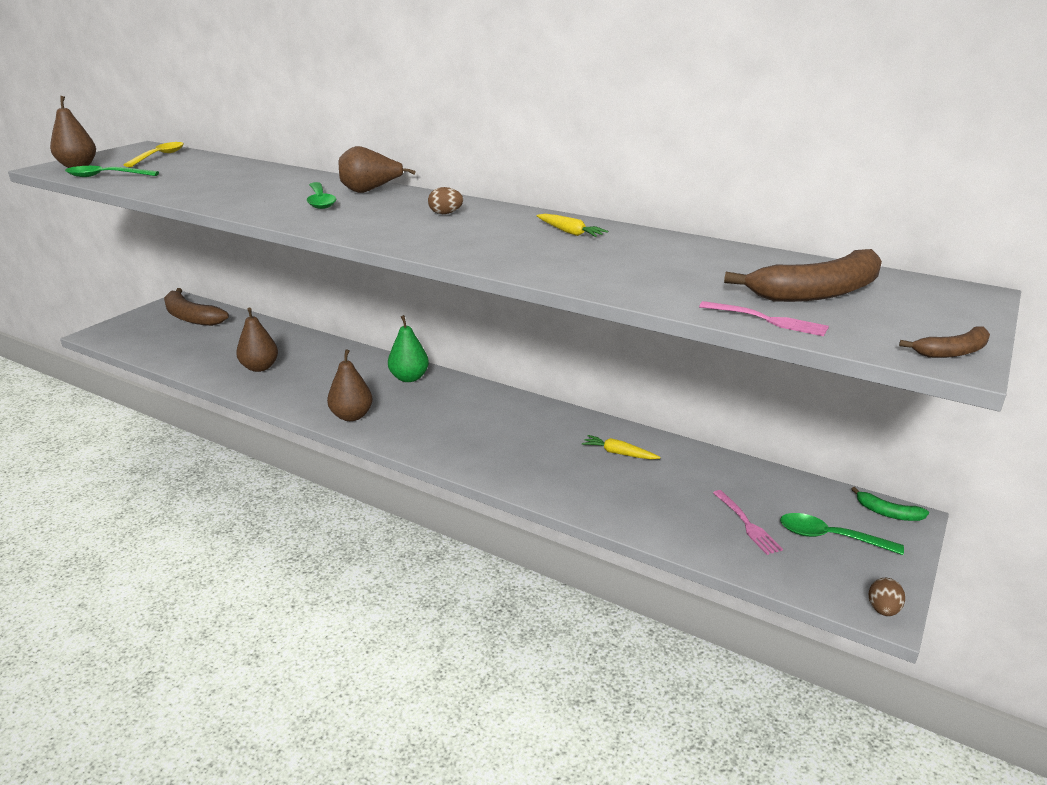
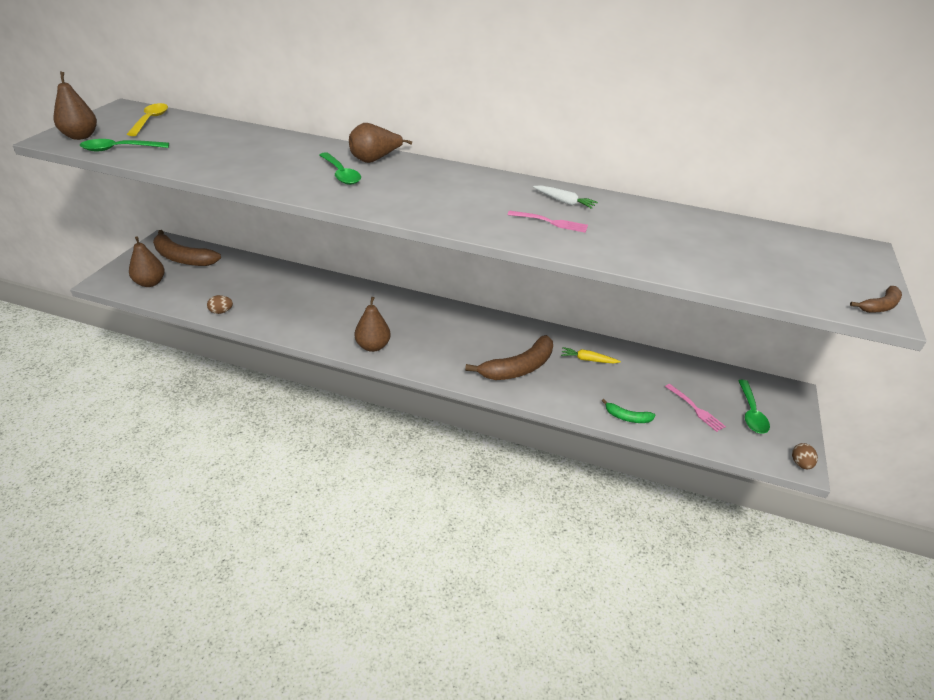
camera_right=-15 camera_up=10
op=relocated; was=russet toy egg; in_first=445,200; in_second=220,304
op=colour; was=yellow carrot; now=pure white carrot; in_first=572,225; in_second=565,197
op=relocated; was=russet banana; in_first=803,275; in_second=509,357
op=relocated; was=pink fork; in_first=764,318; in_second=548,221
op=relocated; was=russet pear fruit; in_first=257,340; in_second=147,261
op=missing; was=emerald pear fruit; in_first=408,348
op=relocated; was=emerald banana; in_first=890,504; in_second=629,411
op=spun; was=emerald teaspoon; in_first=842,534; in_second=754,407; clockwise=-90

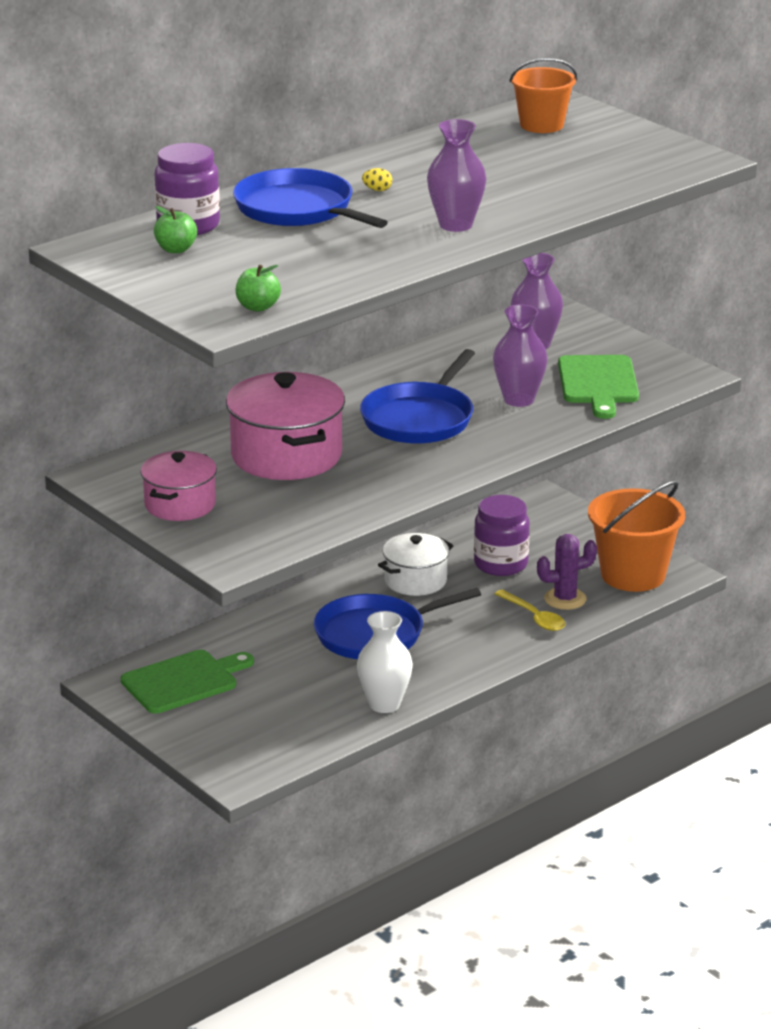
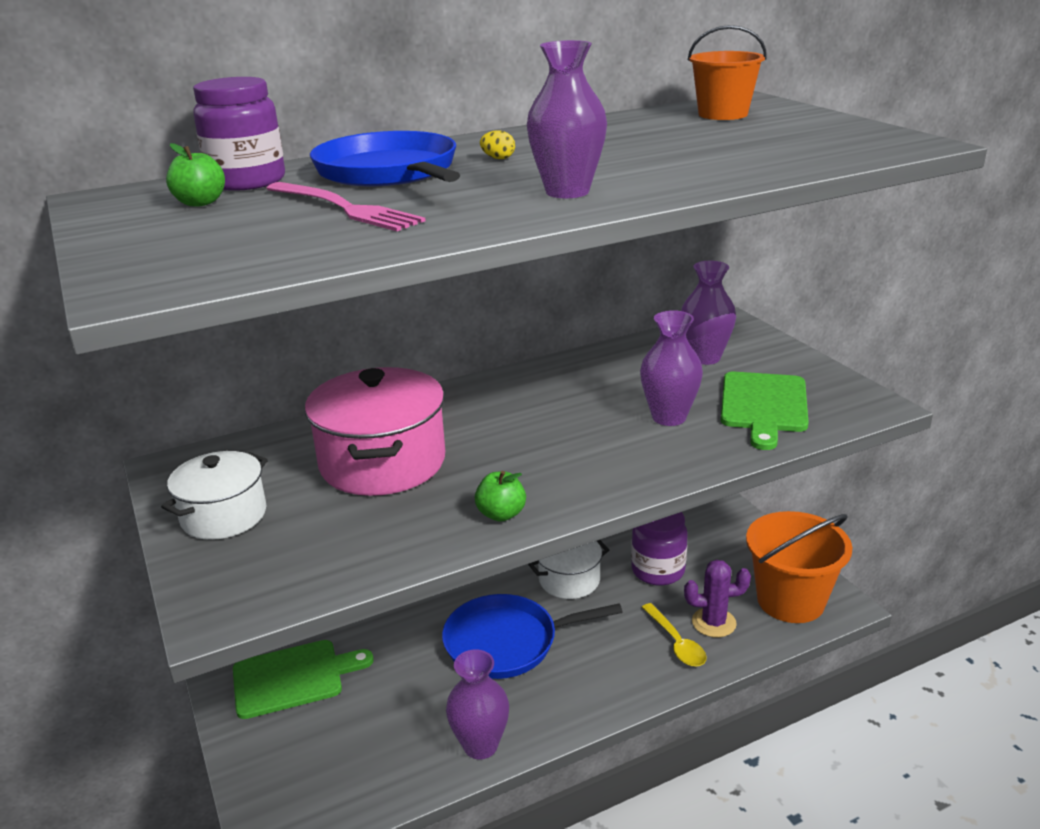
camera_right=15 camera_up=0
op=relocated; was=emerald apple fruit; in_first=258,288; in_second=500,496
op=missing; was=royal blue frying pan; in_first=417,396
op=colour; was=pink stockpot; now=pure white stockpot; in_first=179,486; in_second=214,495
op=colour; was=pure white tall vase; now=purple tall vase; in_first=385,662; in_second=477,704
op=appeared; now=pink fork; in_second=346,206

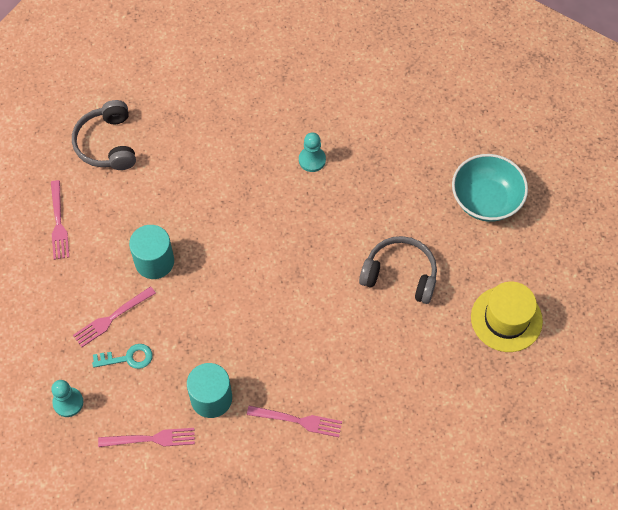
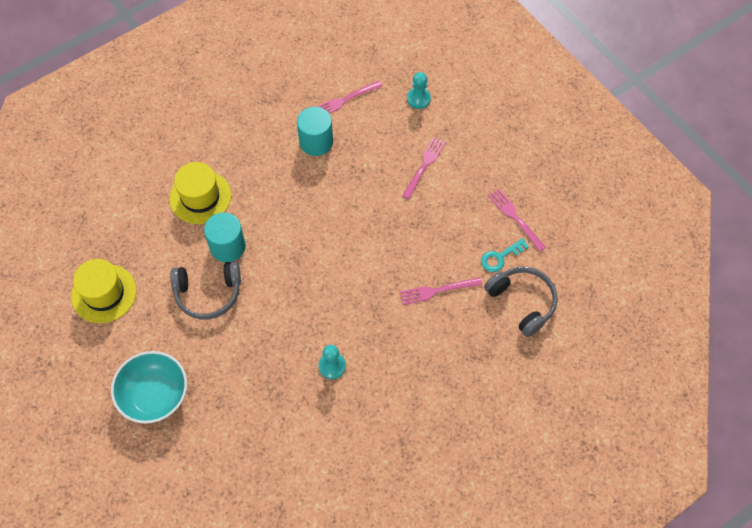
camera_right=155 camera_up=0
op=relocated; was=teal solid cylinder; in_first=151,252; in_second=225,237
op=relocated; was=teal door key; in_first=122,356; in_second=505,255
op=relocated; was=pink fork; in_first=294,421; in_second=440,291
op=appeared; now=yellow tall hat; in_second=200,193

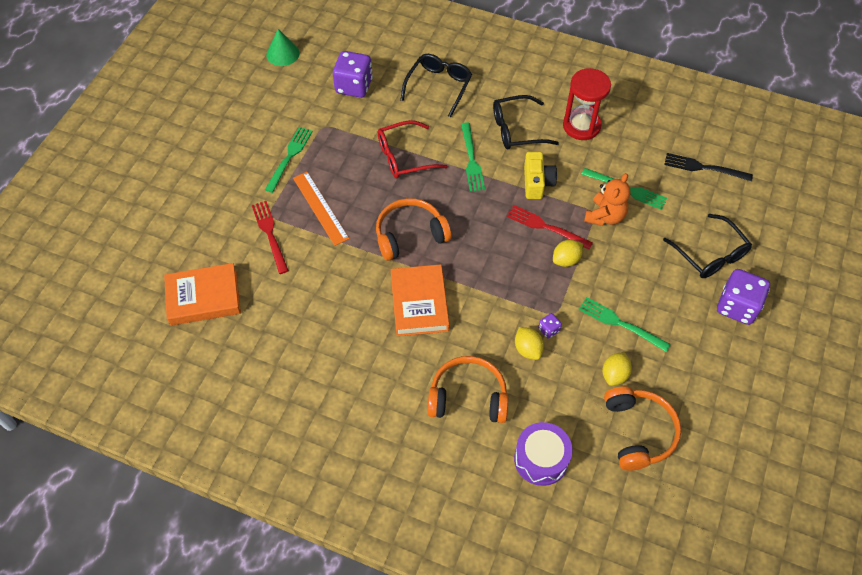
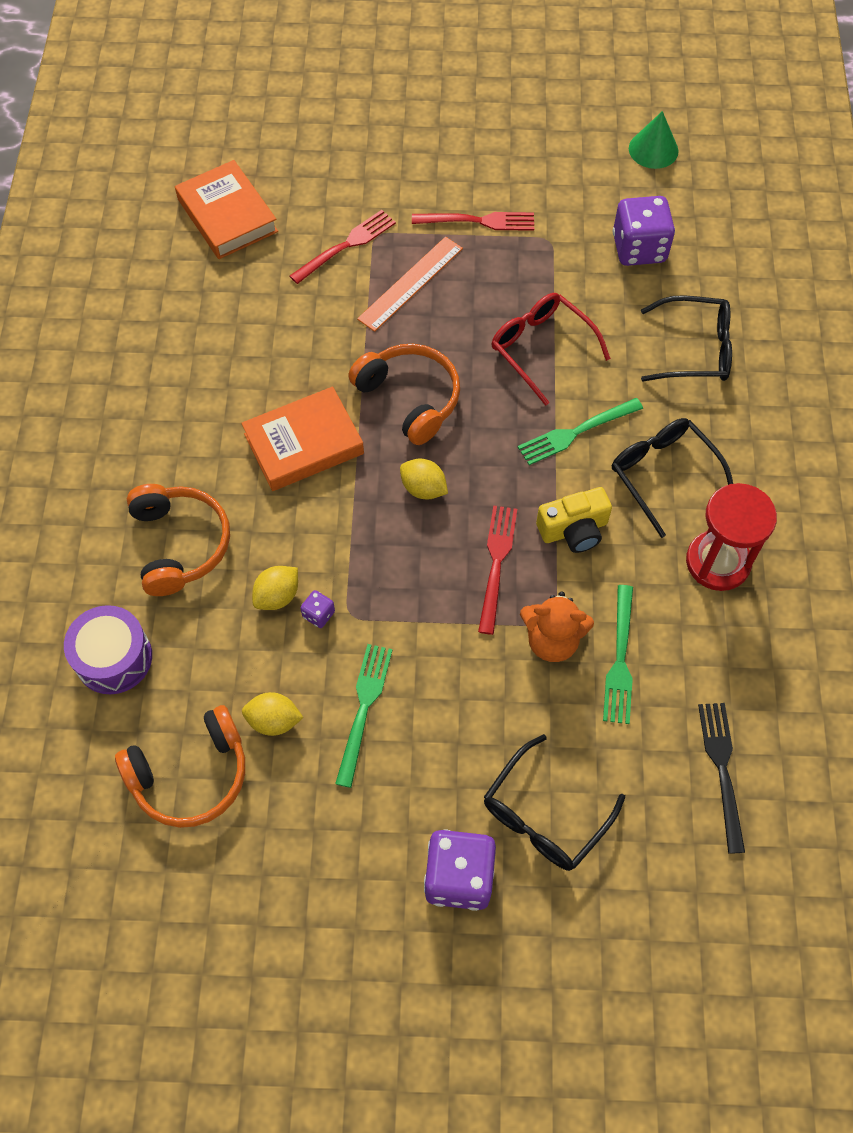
camera_right=70 camera_up=5
op=colour; was=emerald fork; now=red fork; in_first=289,160; in_second=473,221
op=relocated; was=yellow lemon; in_first=568,253; in_second=424,479

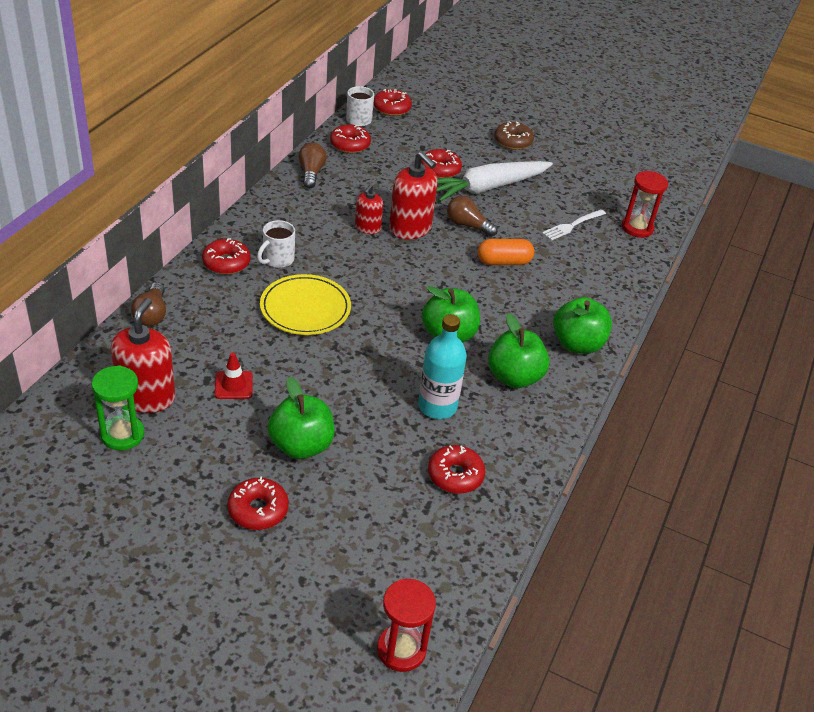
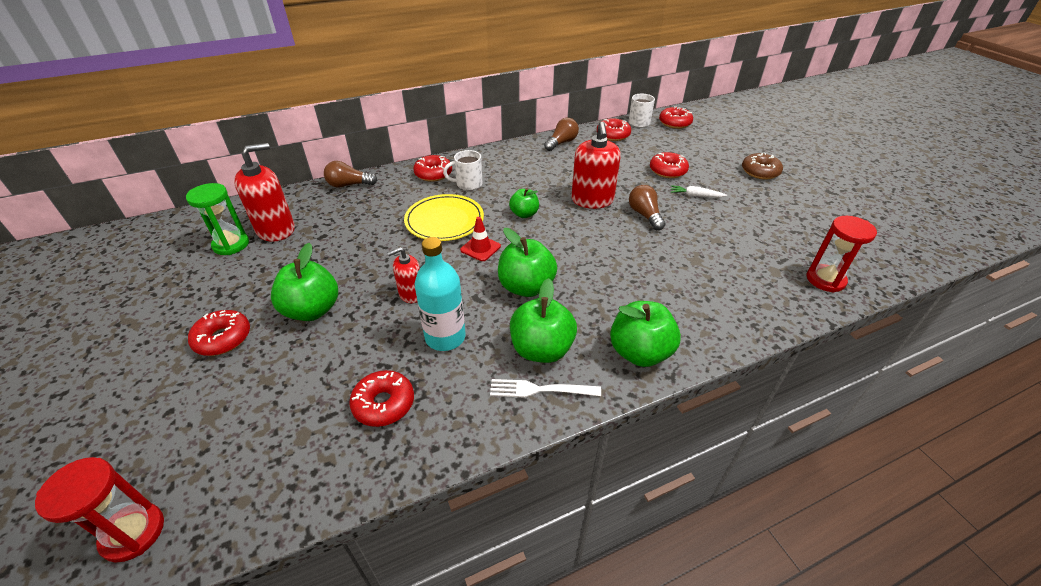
camera_right=45 camera_up=0
op=size; was=pure white carrot; in_first=495,181; in_second=699,191; ratio=0.4
op=relocated; was=red soap pump; in_first=369,209; in_second=404,275
op=relocated; was=pure white fork; in_first=574,225; in_second=545,388
op=missing; was=orange-coloured capsule; in_first=506,252
op=spun; was=russet lightbulb; in_first=148,304; in_second=350,174; clockwise=45
op=relocated; was=red road cone; in_first=234,375; in_second=480,239
op=appeared; now=emerald apple fruit; in_second=524,203

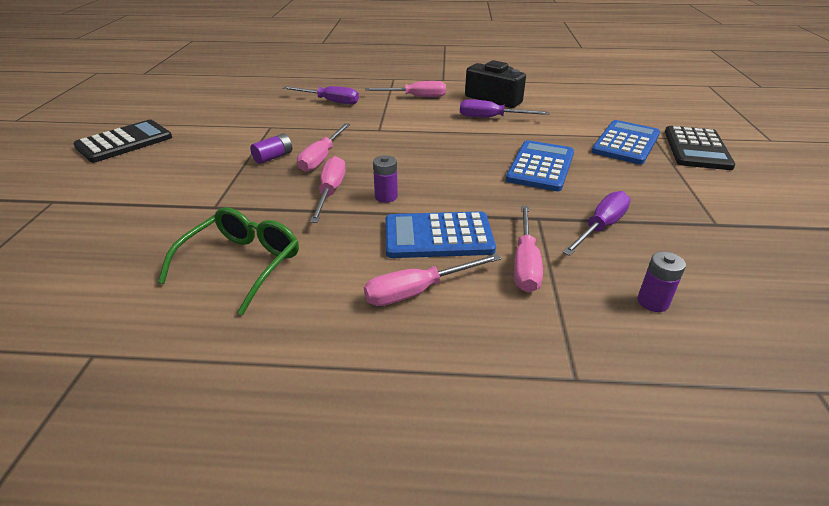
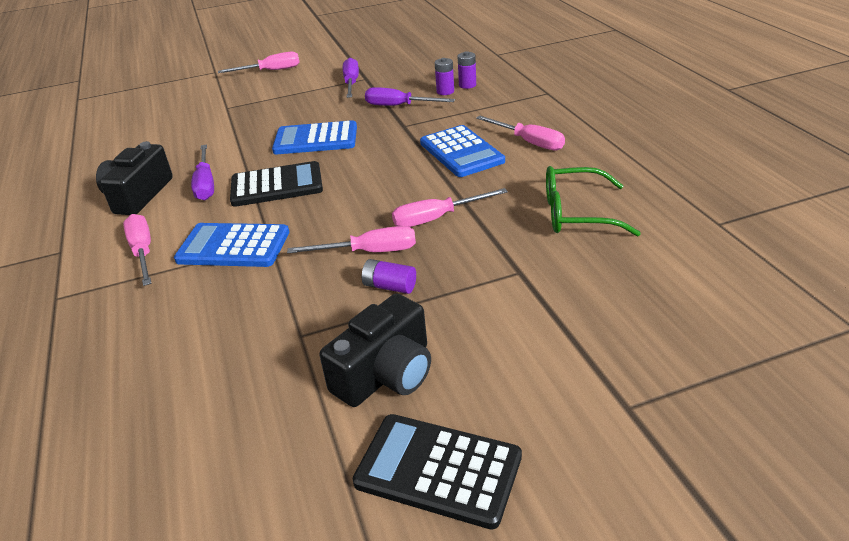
camera_right=-110 camera_up=0
op=relocated; was=purple screwdriver; in_first=321,95; in_second=351,78
op=relocated; was=royal blue calculator; in_first=626,142; in_second=231,245
op=relocated; was=ebony calculator; in_first=700,148; in_second=276,184
op=relocated; was=purple AA battery; in_first=385,179; in_second=444,76
op=relocated; was=pink screwdriver; in_first=528,249; in_second=259,62
op=appeared; now=ebony camera; in_second=375,350

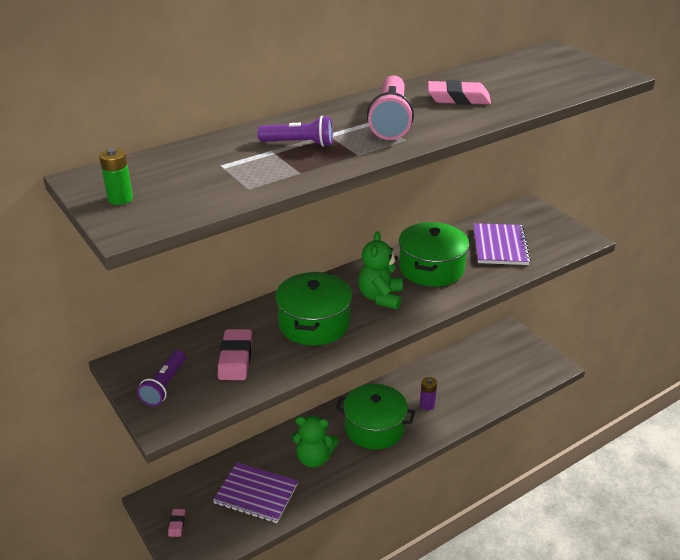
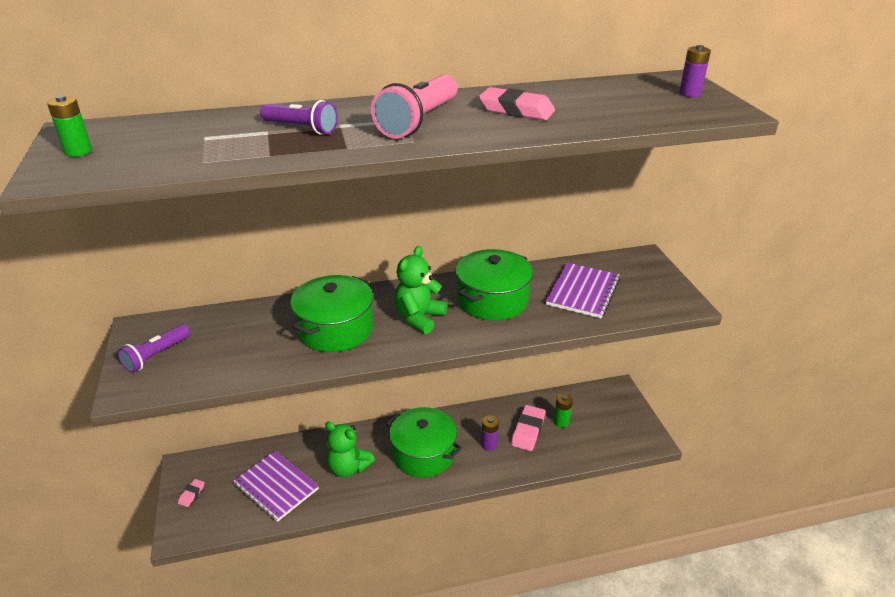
camera_right=20 camera_up=0
op=relocated; was=pink pencil eraser; in_first=235,354; in_second=528,428
op=appeared; now=purple AA battery; in_second=695,71
op=appeared; now=emerald AA battery; in_second=563,411

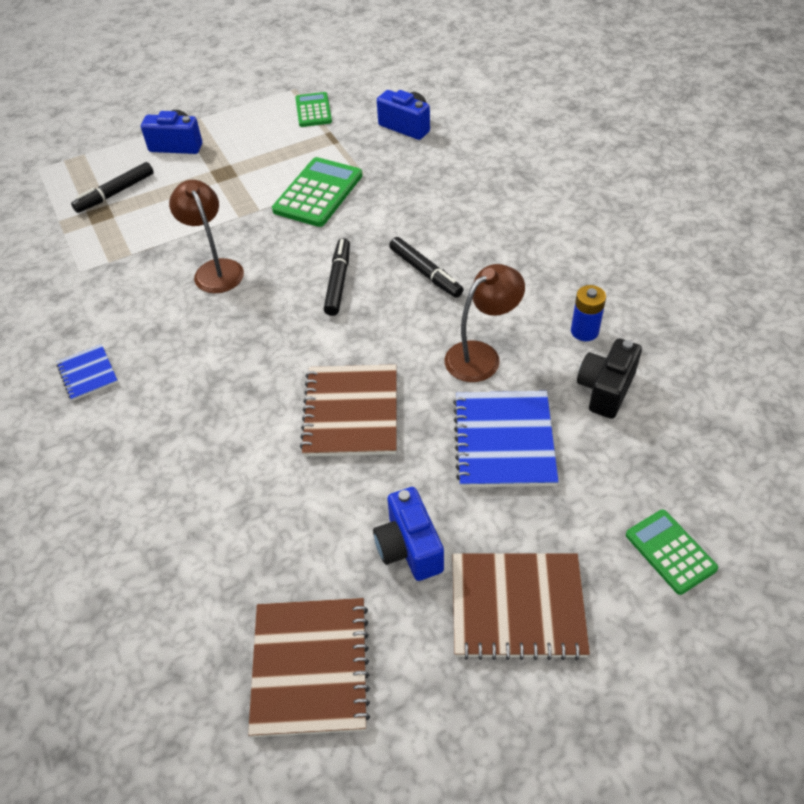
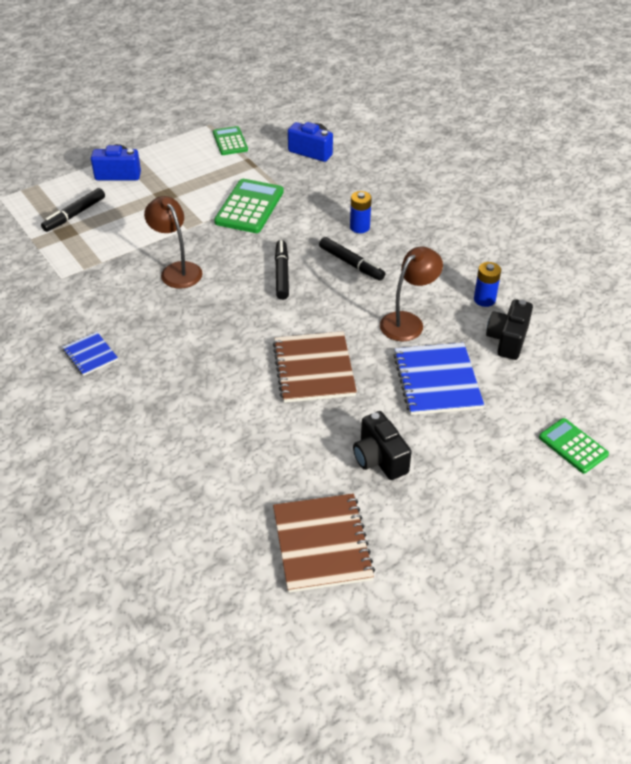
camera_right=-10 camera_up=-5
op=colour; was=royal blue camera; now=ebony camera; in_first=408,534; in_second=382,445
op=missing; was=russet notebook; in_first=521,606
op=appeared; now=royal blue AA battery; in_second=361,212

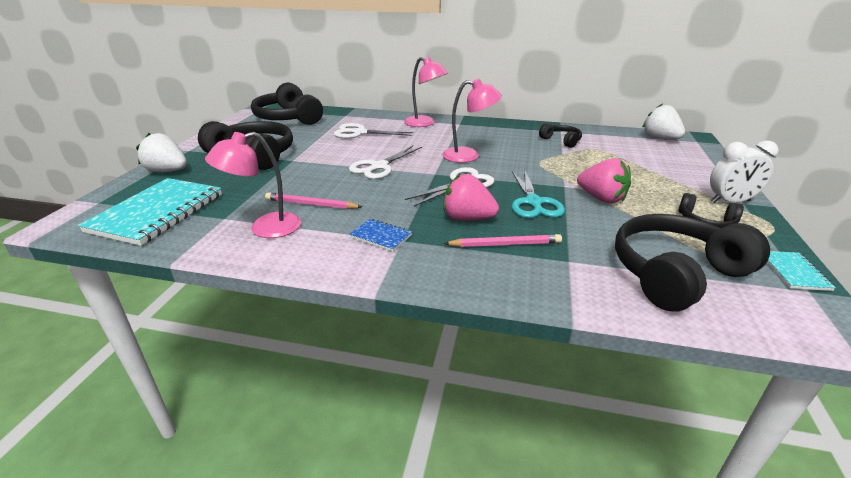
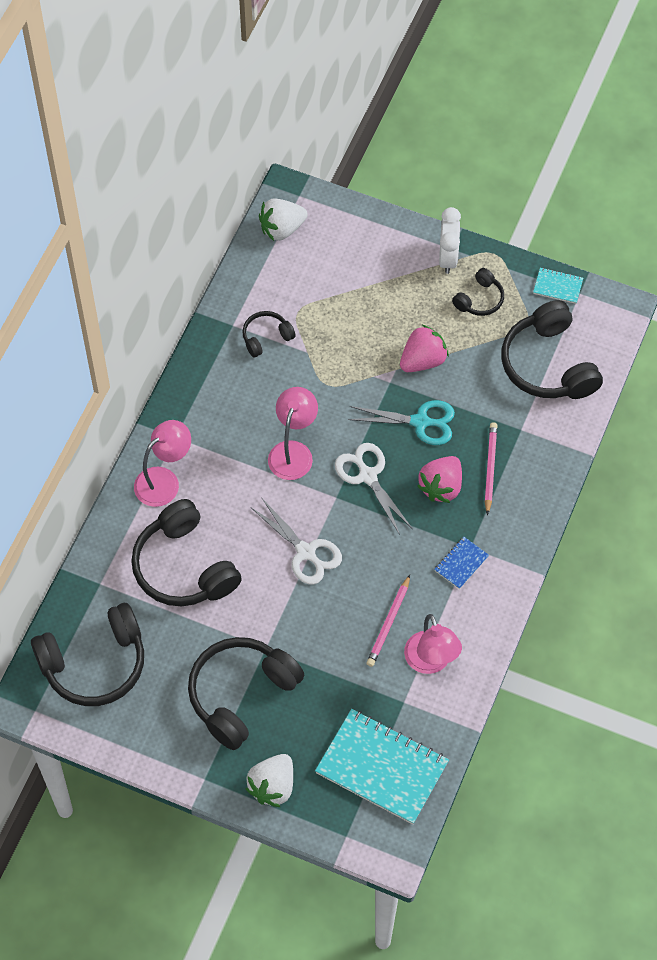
camera_right=-80 camera_up=30
op=exchanged; was=pure white pair of scissors; now=ebony headset; in_first=373,130; in_second=186,552

